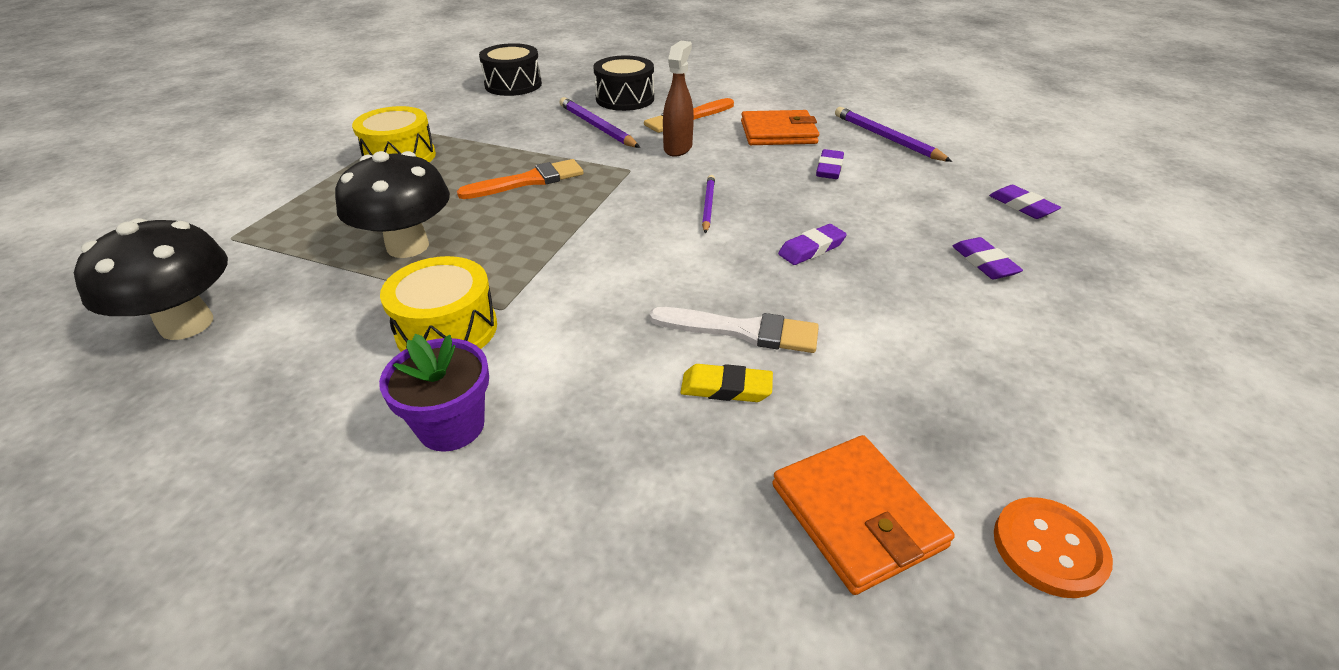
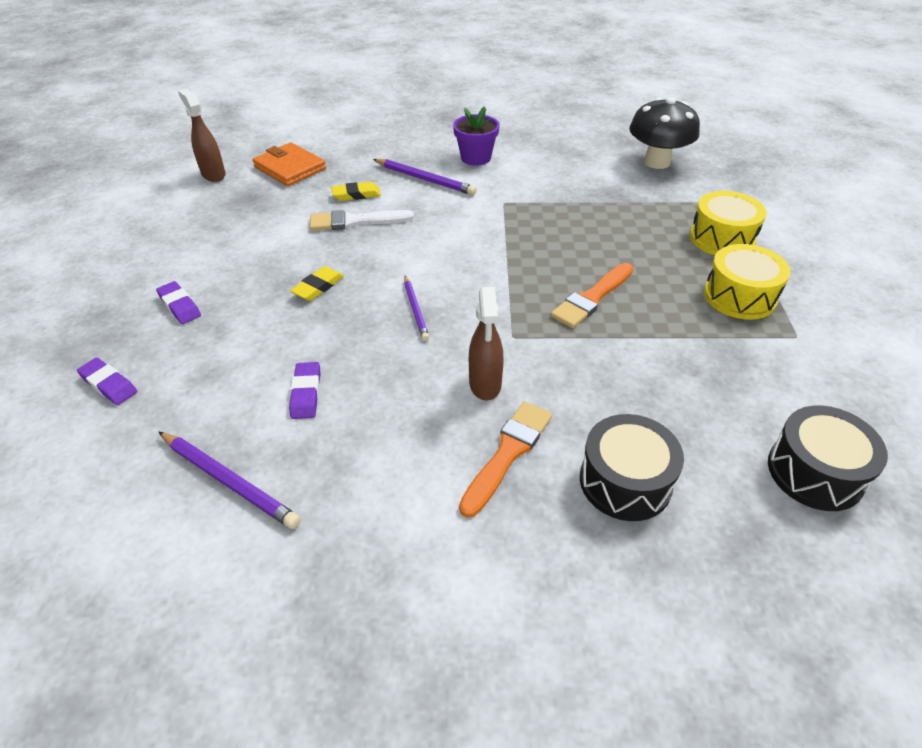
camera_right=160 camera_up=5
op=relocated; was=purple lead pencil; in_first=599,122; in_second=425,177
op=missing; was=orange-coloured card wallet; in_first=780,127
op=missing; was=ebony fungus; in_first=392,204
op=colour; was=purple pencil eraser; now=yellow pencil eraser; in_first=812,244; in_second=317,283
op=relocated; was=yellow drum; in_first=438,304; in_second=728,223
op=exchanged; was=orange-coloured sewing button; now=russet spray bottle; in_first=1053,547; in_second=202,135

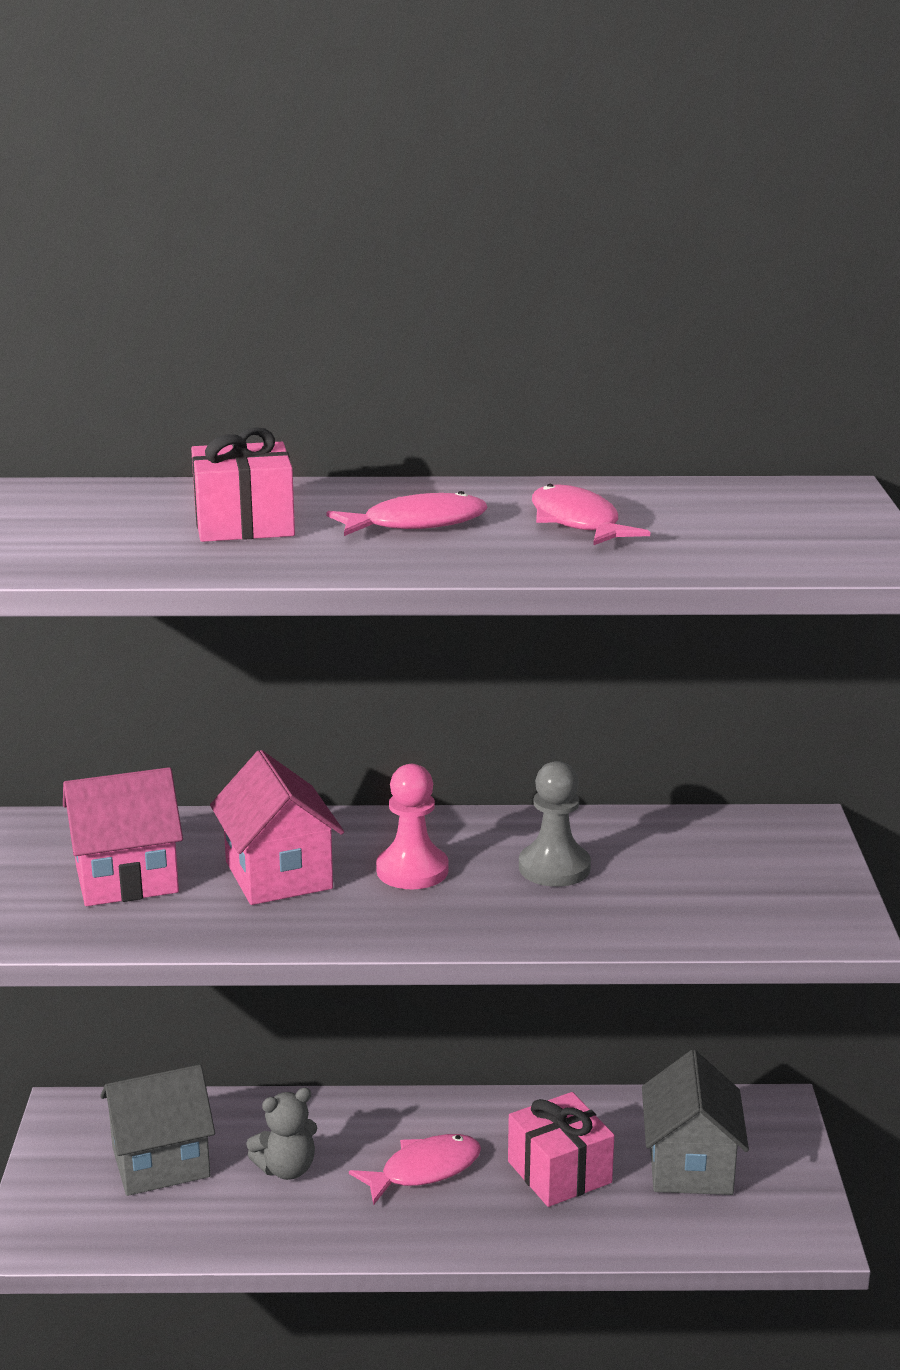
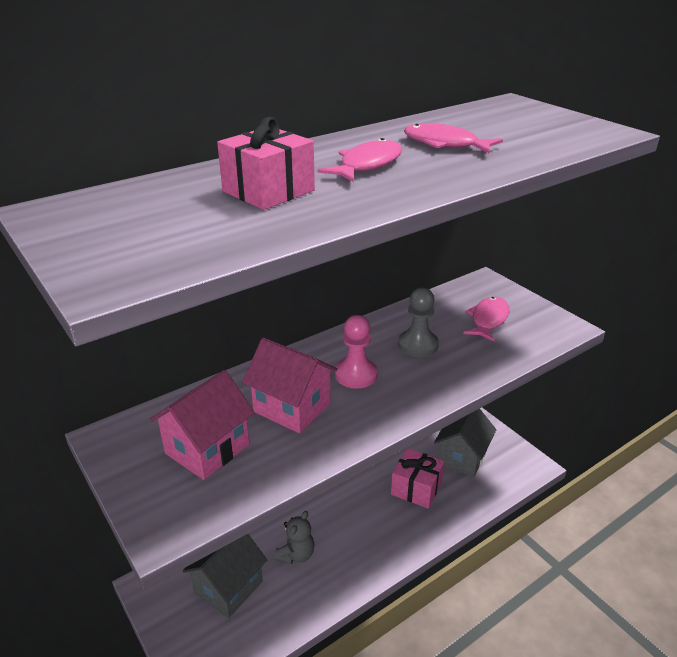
camera_right=-35 camera_up=10
op=spun; was=gray house; in_first=695,1122; in_second=465,443; clockwise=60
op=relocated; was=pink fish figure; in_first=415,1169; in_second=486,319

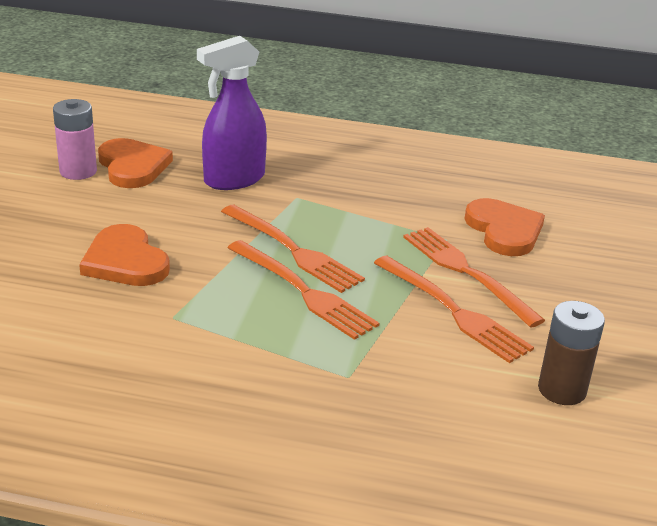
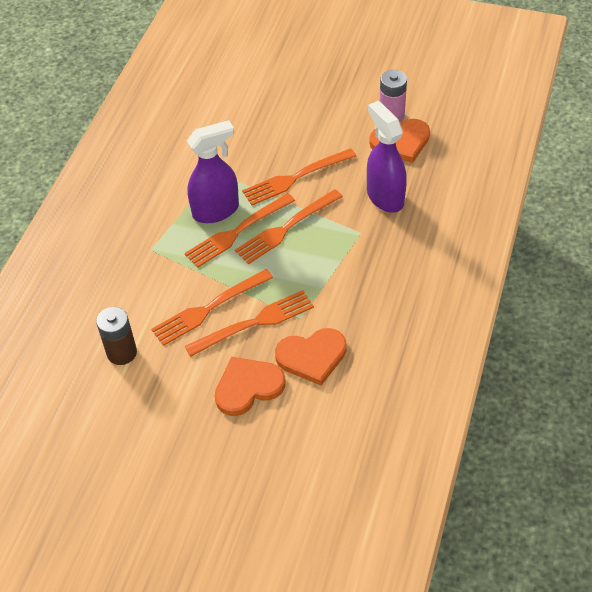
camera_right=100 camera_up=20
op=relocated; was=orange-coloured heart; in_first=124,255; in_second=250,386
op=appeared; now=purple spray bottle; in_second=213,171
op=appeared; now=orange-coloured fork; in_second=299,176

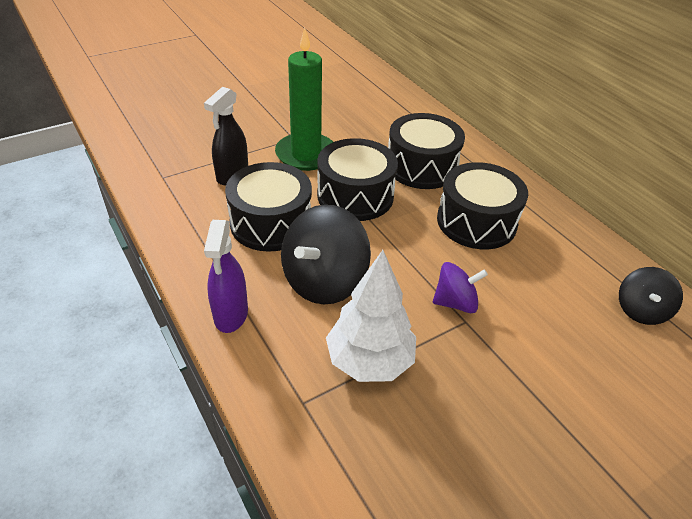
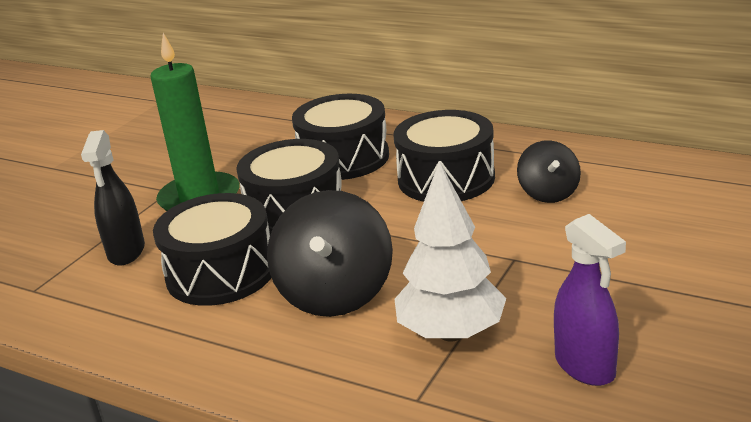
camera_right=-25 camera_up=-15
op=relocated; was=purple spray bottle; in_first=226,276; in_second=590,300
op=missing; was=purple toy top; in_first=460,287
op=relocated; was=ebony toy top; in_first=651,296; in_second=549,171

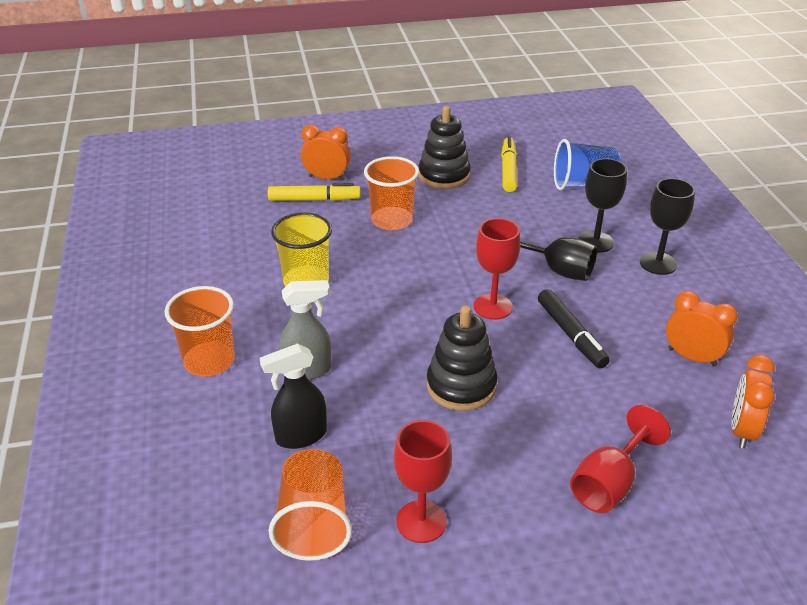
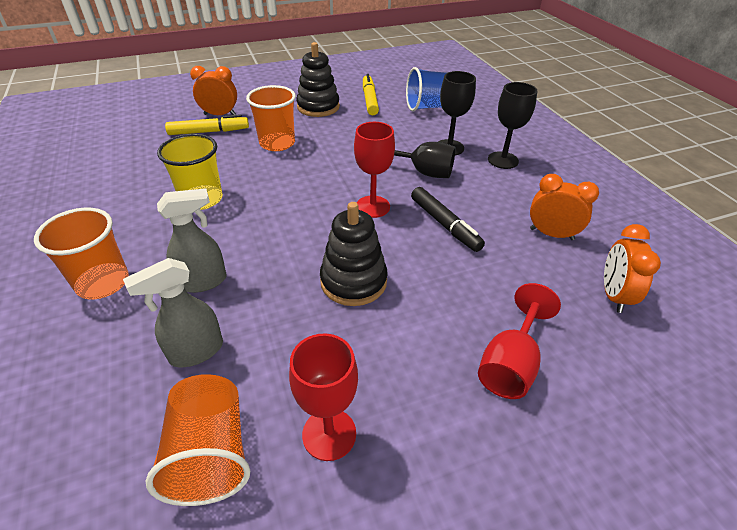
camera_right=-10 camera_up=5
op=colour; was=ebony spray bottle; now=gray spray bottle; in_first=293,396; in_second=173,312

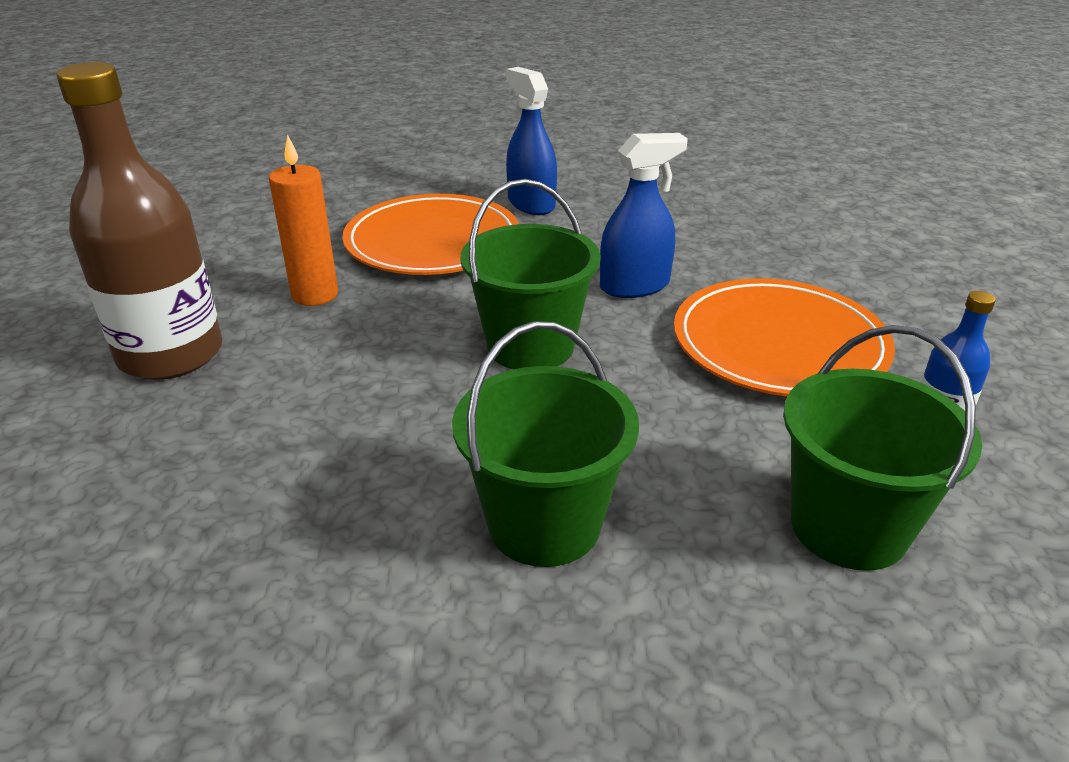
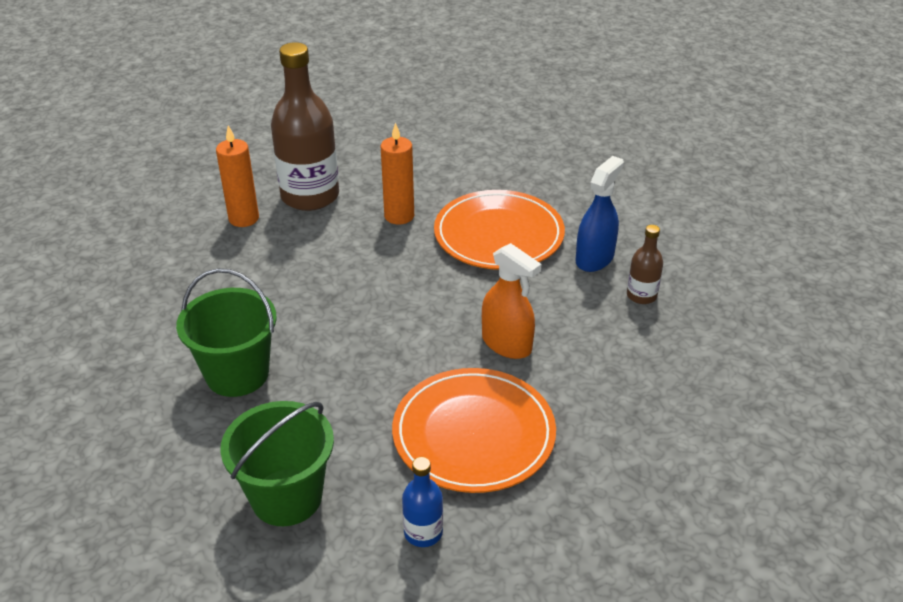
camera_right=65 camera_up=5
op=colour; was=royal blue spray bottle; now=orange-coloured spray bottle; in_first=644,215; in_second=511,301
op=missing; was=emerald bucket; in_first=531,274
op=appeared; now=orange-coloured wax candle; in_second=237,176
op=appeared; now=russet bottle; in_second=645,264

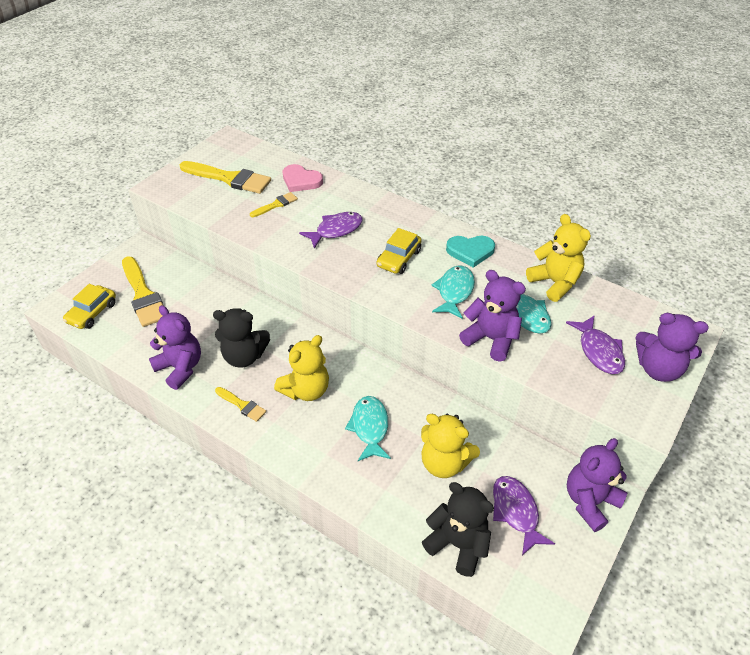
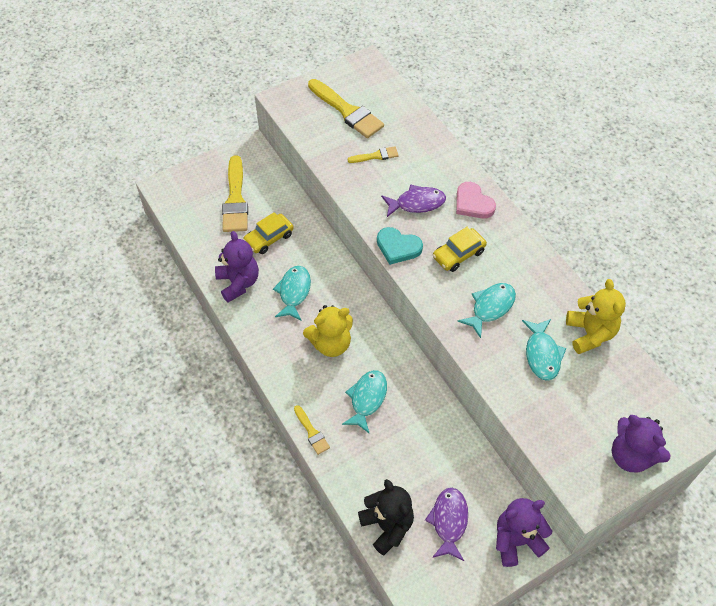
camera_right=25 camera_up=10
op=relocated; was=pink heart; in_first=303,178; in_second=476,200
op=relocated; was=teal heart; in_first=470,252; in_second=400,246
op=missing; was=purple stuffed bear; in_first=492,316
op=relocated; was=yellow car; in_first=89,306; in_second=268,233
op=exchanged; was=ebony stuffed bear; now=teal fish figure; in_first=241,338; in_second=292,293
op=missing; was=purple fish figure; in_first=595,344
op=relocated; was=yellow paint brush; in_first=240,404; in_second=312,430
op=missing; was=yellow stuffed bear; in_first=450,446

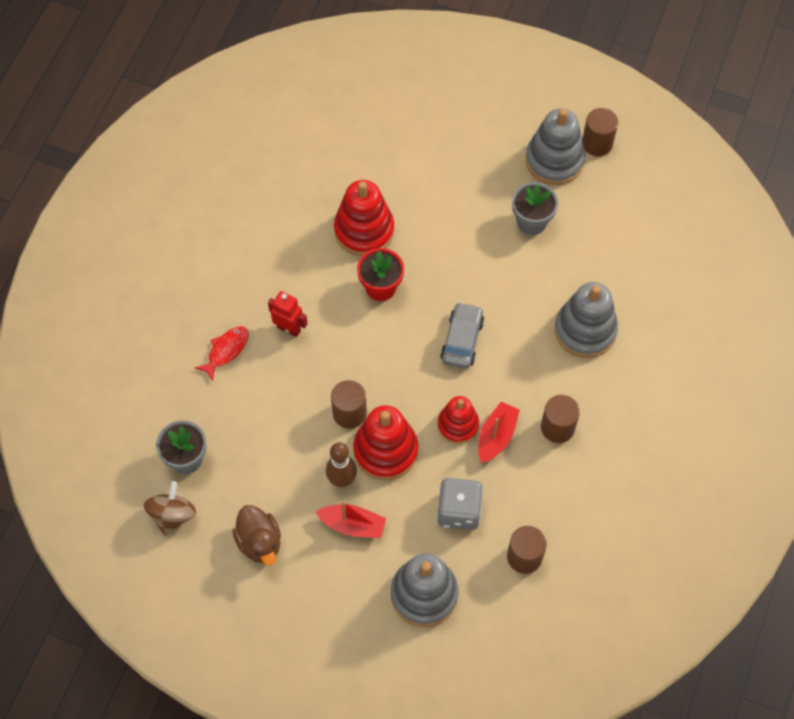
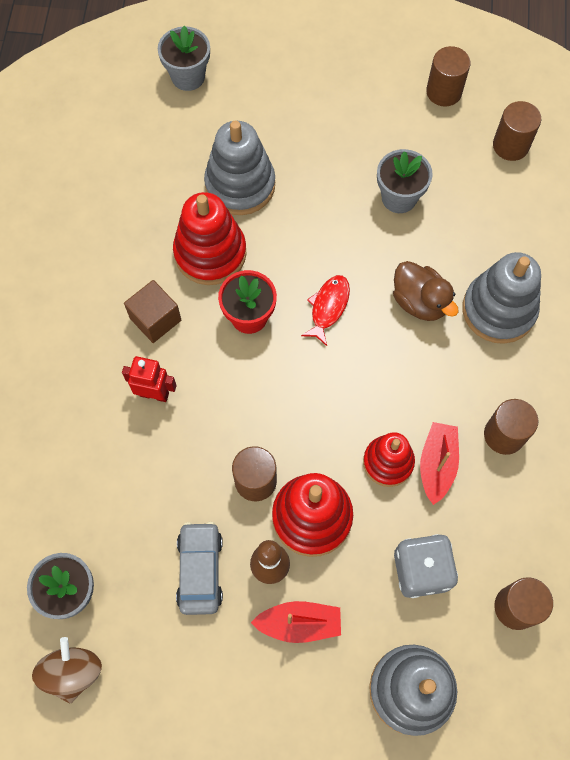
camera_right=-15 camera_up=5
op=relocated; was=gray stacking toy; in_first=555,146; in_second=239,168
op=relocated; was=gray car; in_first=462,335; in_second=199,568
op=relocated; was=red fish figure; in_first=222,353; in_second=325,310
op=relocated; was=russet duck; in_first=256,535; in_second=426,291
op=appeared; now=gray plant pot; in_second=184,58
op=appeared; now=russet solid cylinder; in_second=517,131
op=appeared; now=russet cube; in_second=152,311

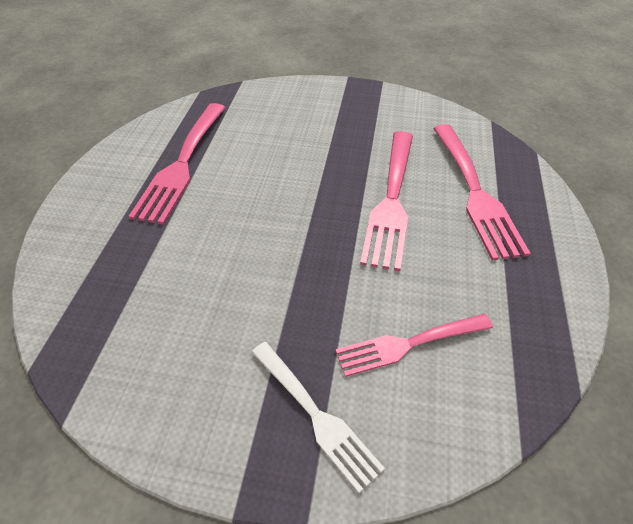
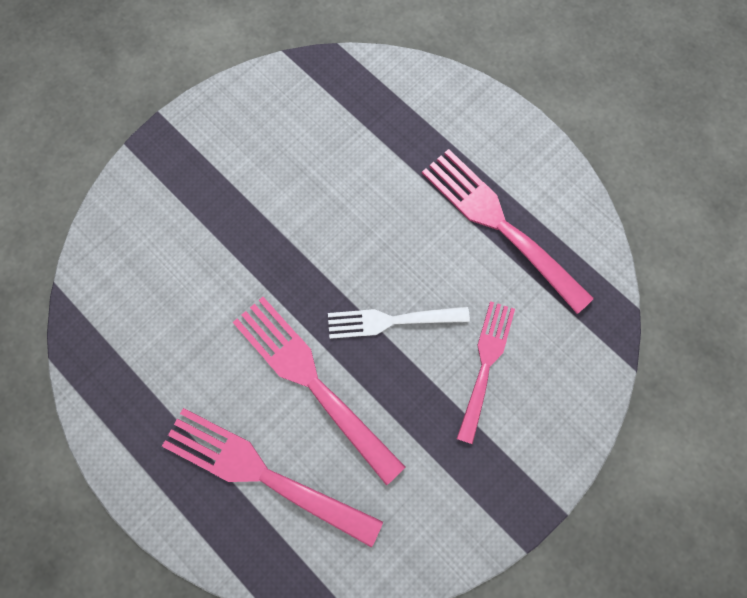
camera_right=125 camera_up=25
op=relocated; was=pink fork; in_first=414,345; in_second=486,372
op=relocated; was=pure white fork; in_first=318,417; in_second=399,323

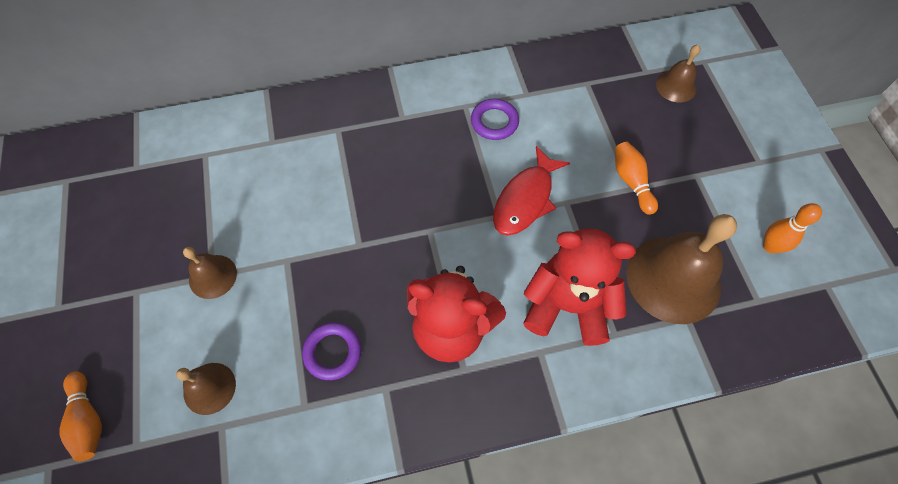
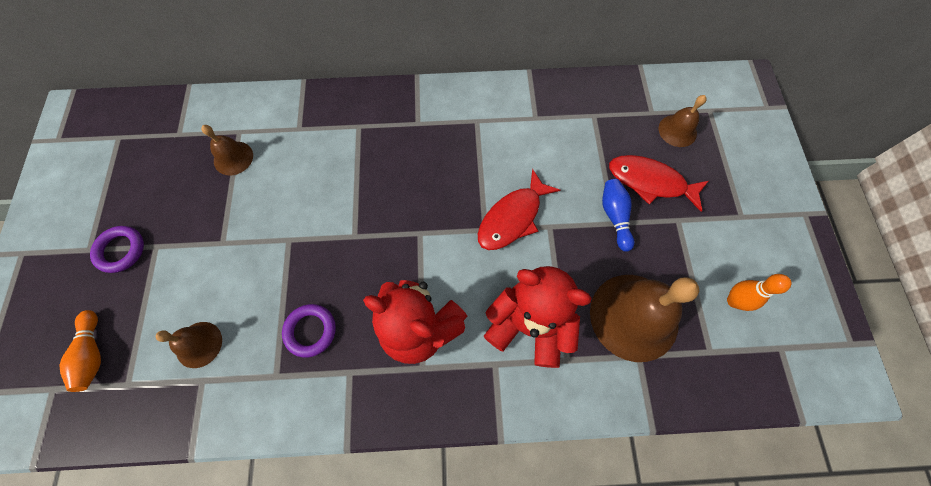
camera_right=10 camera_up=5
op=relocated; was=purple torus; in_first=495,119; in_second=117,249
op=colour; was=orange-coloured bowling pin; now=royal blue bowling pin; in_first=636,178; in_second=618,215
op=relocated; was=russet hand bell; in_first=210,273; in_second=227,150
op=appeared; now=red fish figure; in_second=658,183

